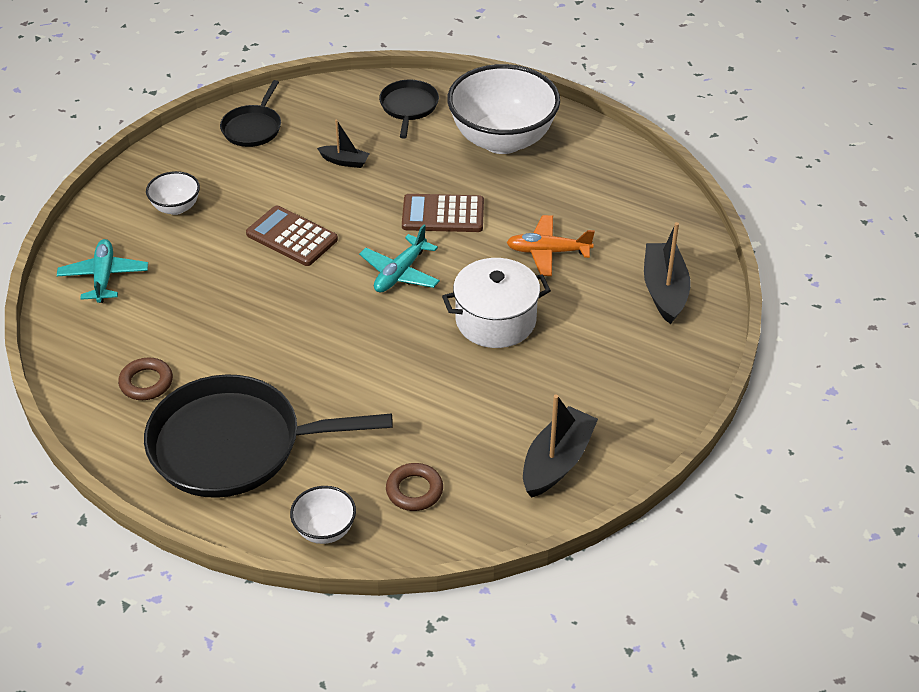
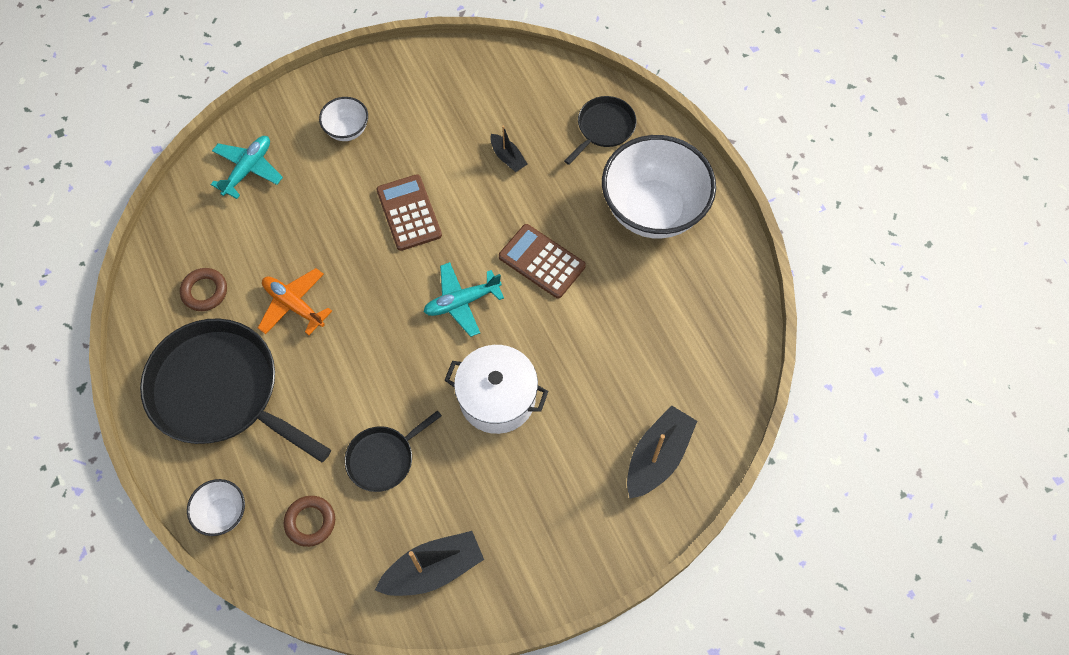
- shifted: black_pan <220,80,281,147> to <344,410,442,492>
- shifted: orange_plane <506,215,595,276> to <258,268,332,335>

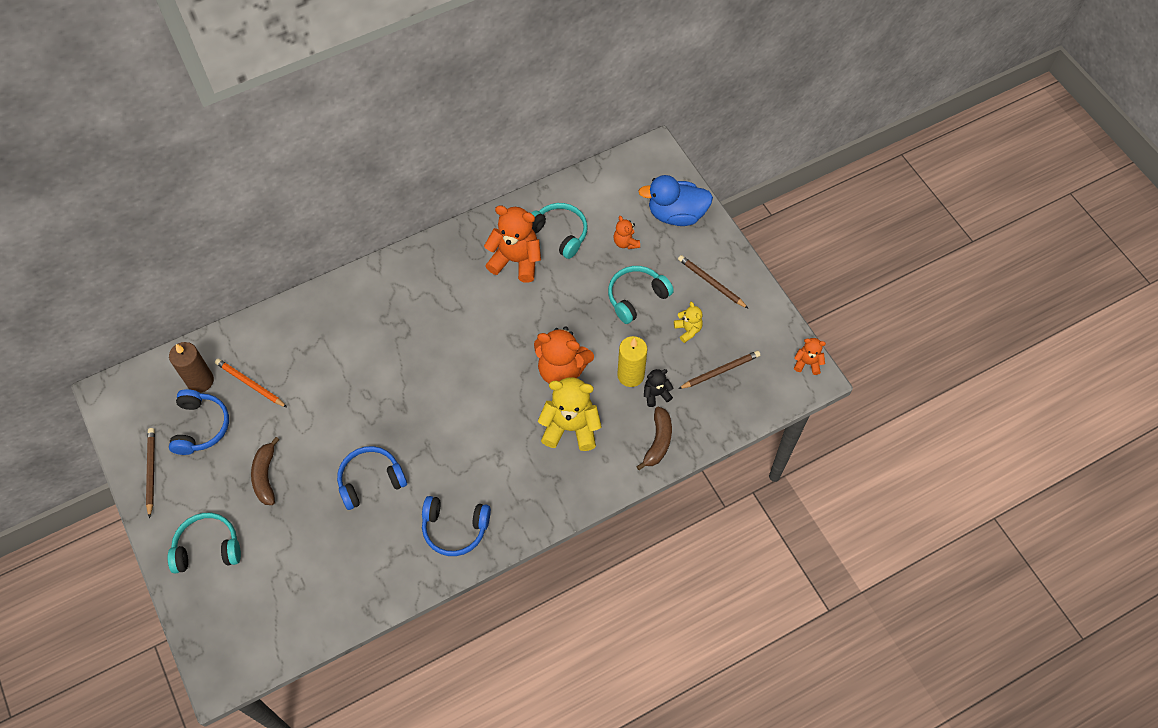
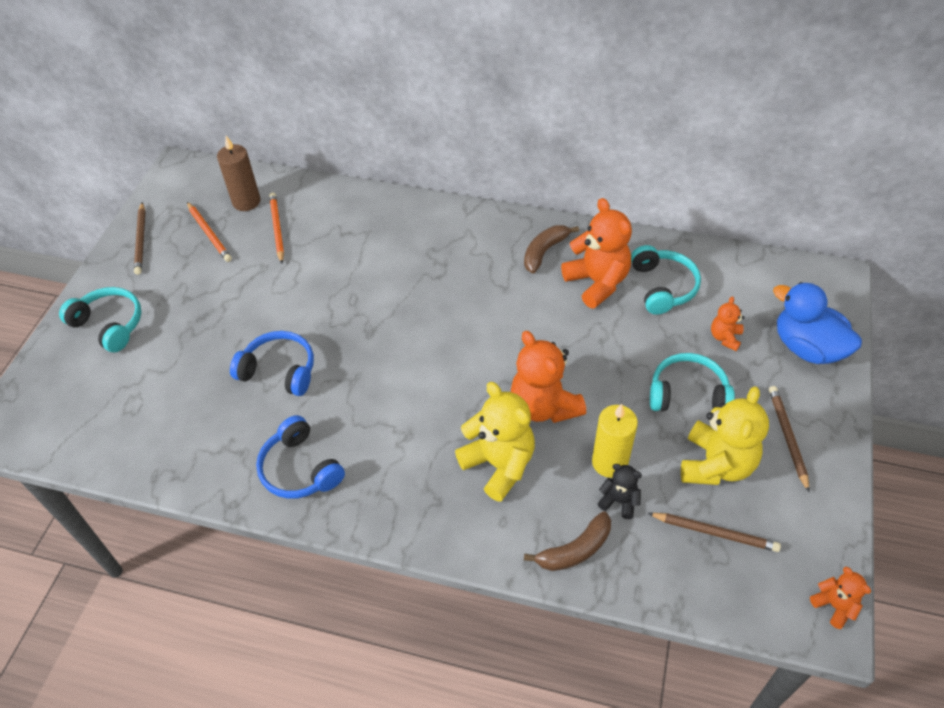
- rotated: brown_pencil <146,428,155,518> = <134,202,146,275> 135 degrees clockwise
- swapped: blue_headphones <169,389,229,455> to orange_pencil <187,202,232,262>
- shifted: brown_banana <251,437,279,505> to <524,225,579,273>
- scaled: yellow_teddy_bear <674,302,703,343> = <681,386,769,485> x1.98

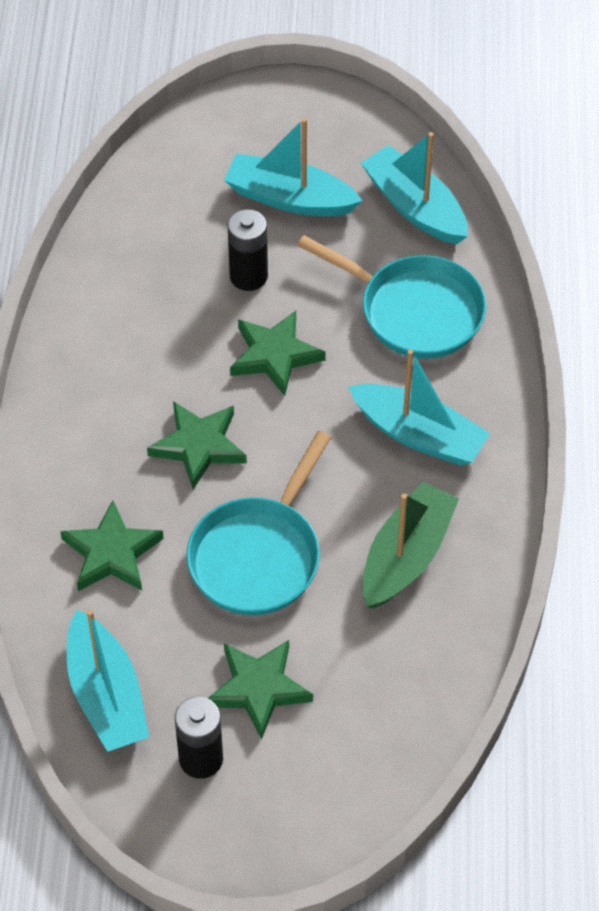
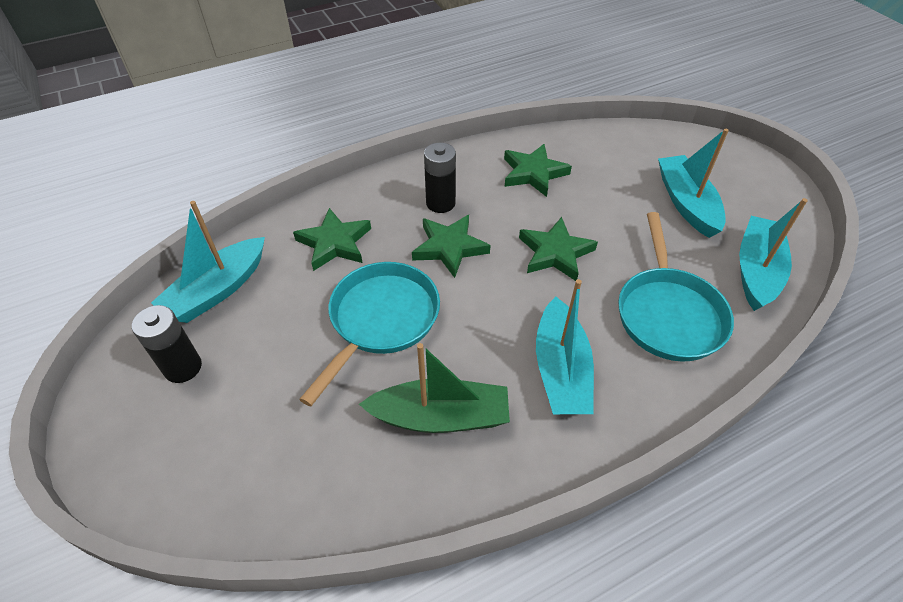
- rotated: turquoise_pan <186,431,331,615> = <299,262,440,406> 120 degrees clockwise
- shifted: green_star <207,640,313,739> to <504,144,572,197>
- shifted: black_battery <227,209,268,291> to <424,143,456,213>

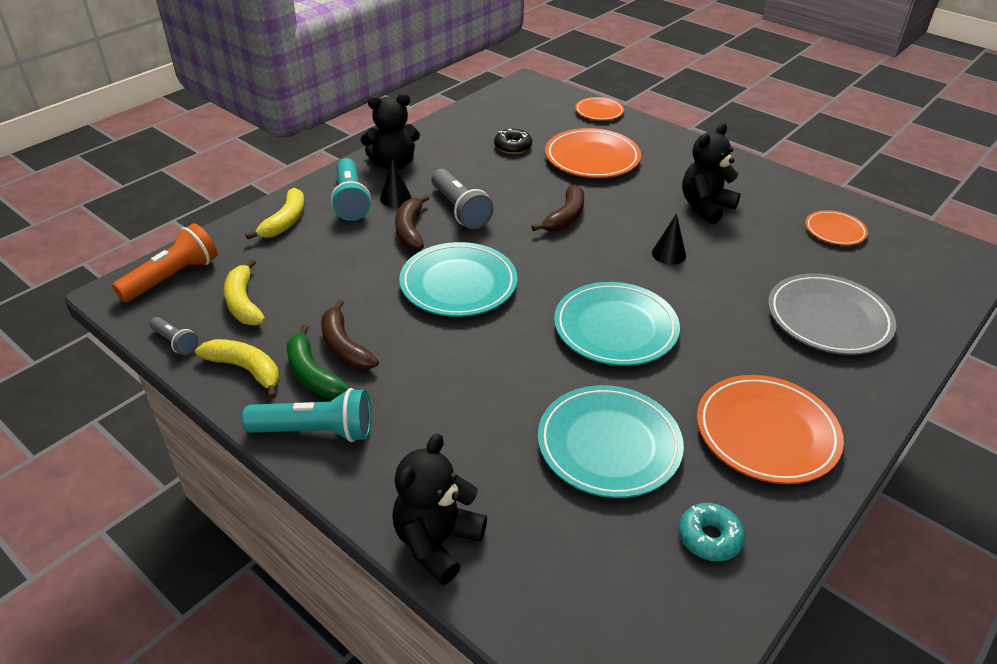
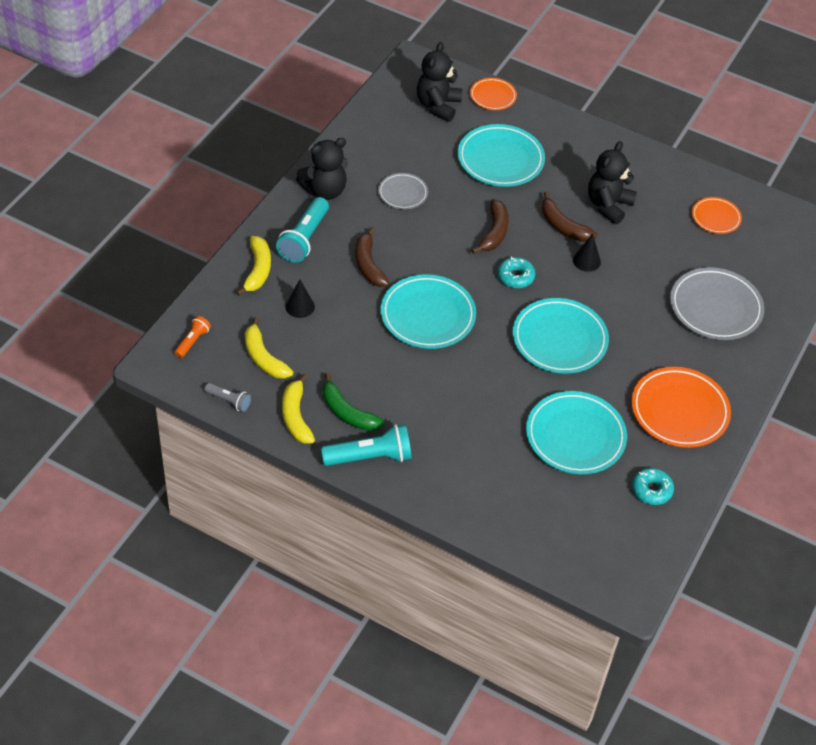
- scaled: orange_flashlight <112,223,218,302> = <175,316,211,358> x0.55
- rotated: yellow_banana <195,339,279,399> = <282,374,315,444> 120 degrees counterclockwise
- shifted: brown_banana <321,299,379,370> to <542,192,597,242>
- rotated: turquoise_flashlight <331,158,371,221> = <276,197,329,263> 45 degrees clockwise
- shifted: black_cone <380,159,411,207> to <285,280,315,318>
- shifted: black_teddy_bear <392,433,487,585> to <417,42,462,122>
- gone: grey_flashlight <431,169,494,229>
- gone: black_donut <494,129,532,154>
- repainted: orange_plate <545,128,641,178> to turquoise_plate <458,124,545,187>
- new: grey_plate <378,173,428,209>
- new: turquoise_donut <498,257,535,288>

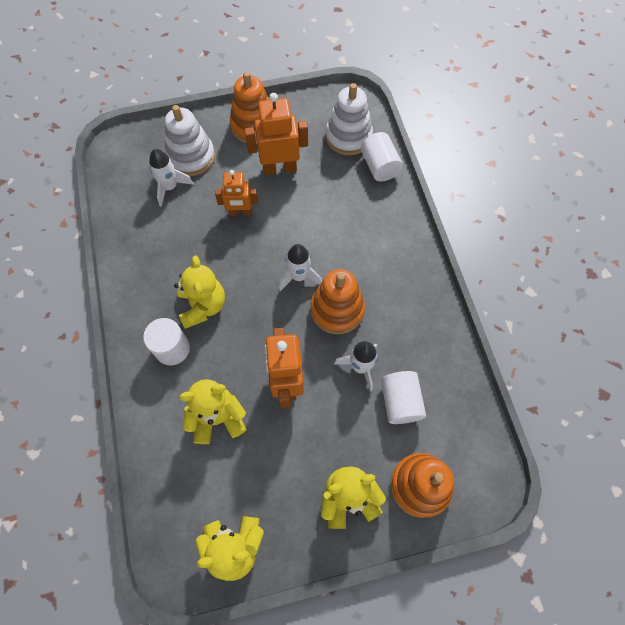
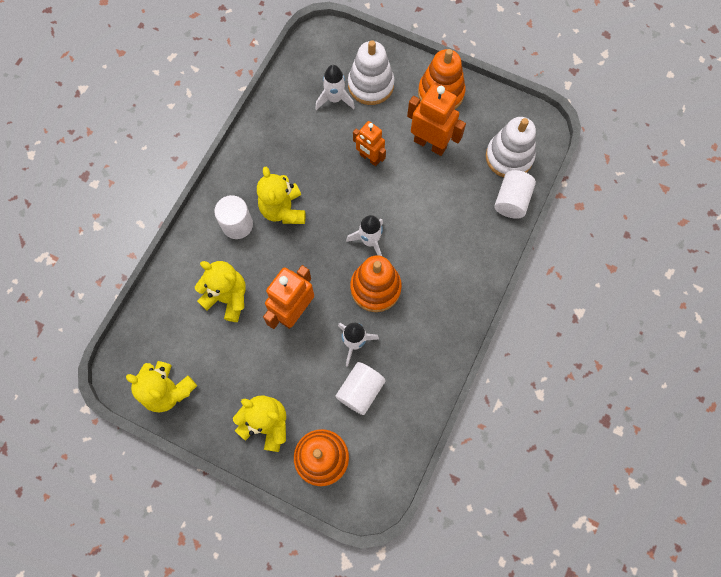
- rotated: yellow_teddy_bear <174,256,225,329> = <257,167,305,224> 135 degrees clockwise

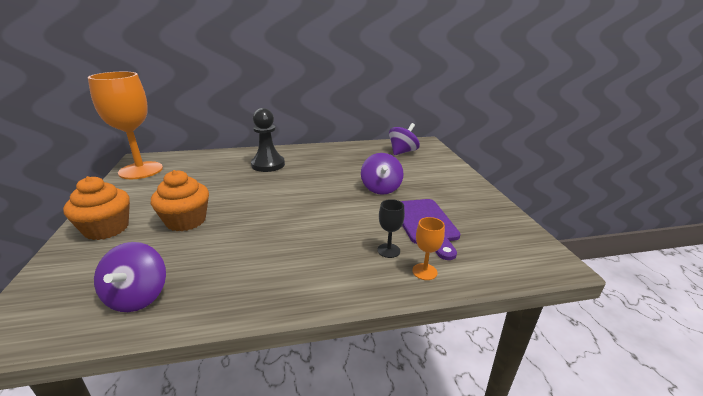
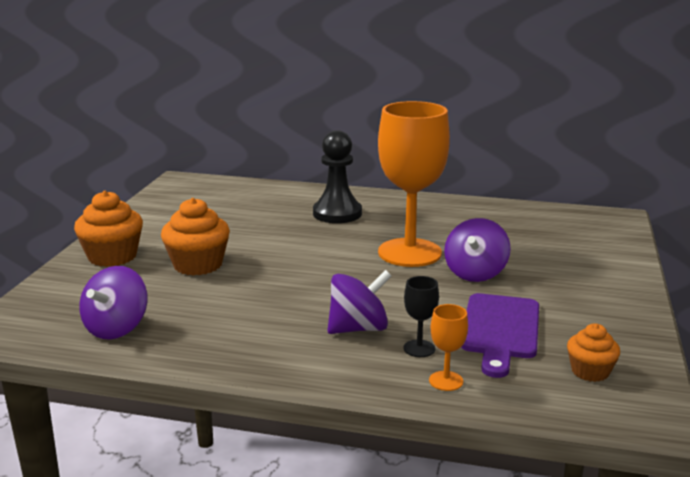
- shifted: orange_goblet <88,72,163,179> to <378,101,450,267>
- shifted: purple_spinning_top <389,123,420,155> to <327,270,391,334>
- new: orange_cupcake <567,324,620,382>

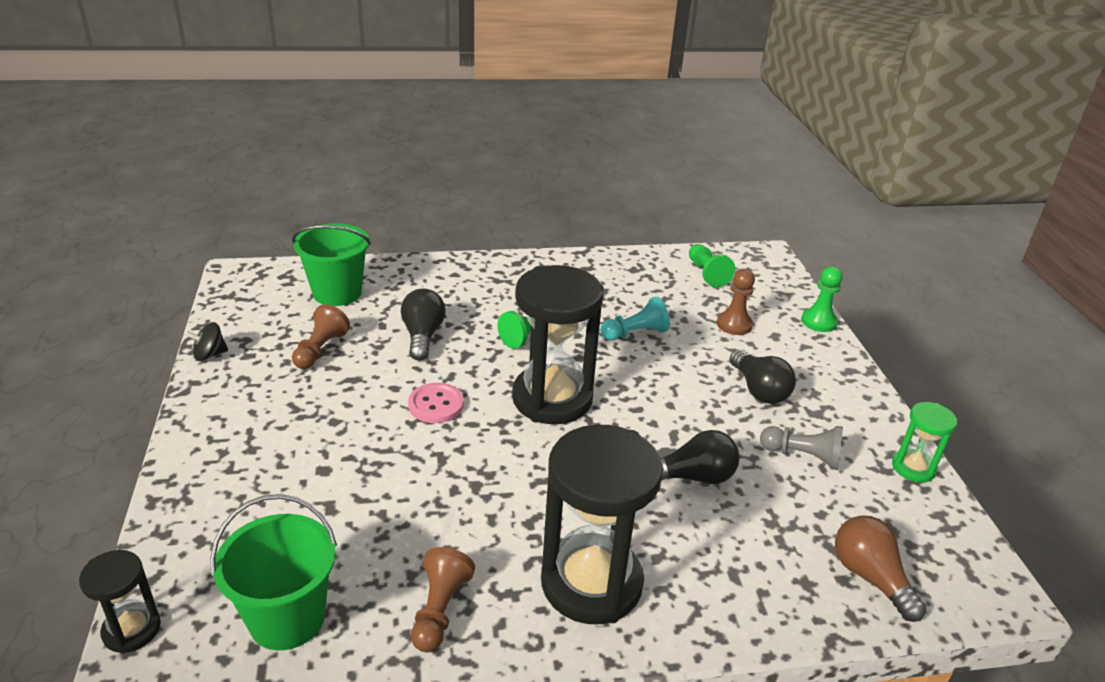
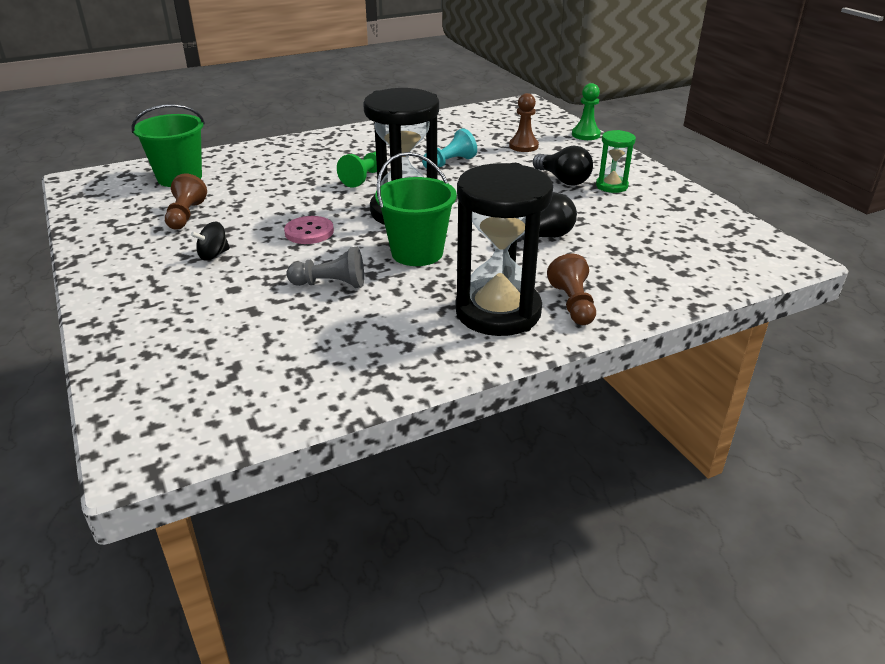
- gone: black_hourglass <79,550,161,654>
- shifted: black_spinning_top <184,322,228,361> to <191,222,230,261>
- shifted: green_bucket <210,494,337,650> to <375,152,457,266>
- gone: black_light_bulb <401,289,445,361>
- shifted: brown_pawn <411,547,475,652> to <547,254,596,325>
- gone: green_pawn <689,244,735,287>
- shifted: grey_pawn <760,426,843,470> to <287,247,364,288>
- gone: brown_light_bulb <835,515,926,622>
- shifted: green_hourglass <892,402,957,483> to <596,130,636,193>

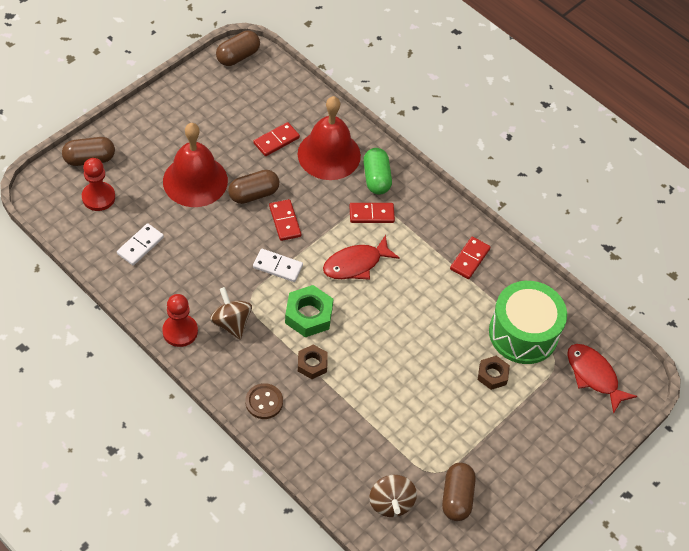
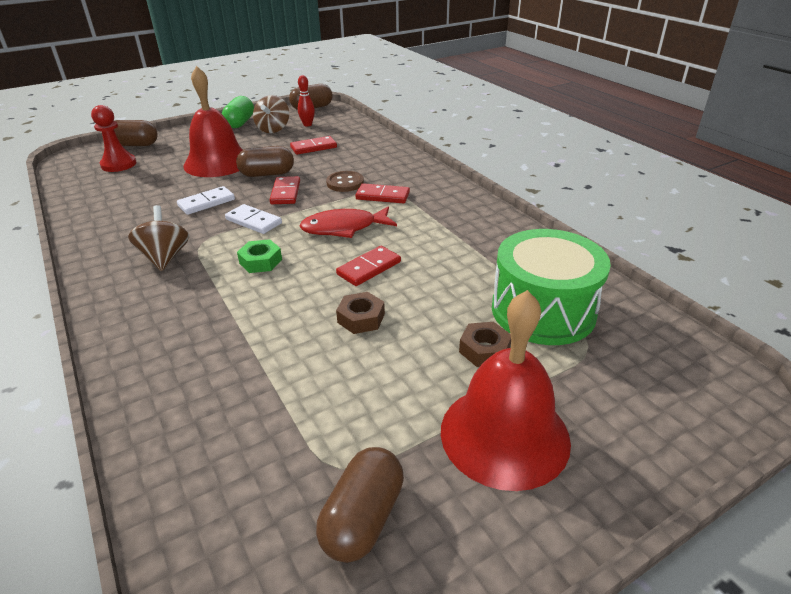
- shifted: white_domino <117,223,164,265> to <177,186,235,215>
- gone: red_pawn <162,294,198,347>
- shifted: brown_button <246,383,283,419> to <326,171,364,192>
- scaled: green_nut <285,285,333,337> = <237,239,282,273> x0.64
- shifted: red_bell <298,96,361,180> to <441,290,571,491>
- shifted: brown_nut <298,345,328,379> to <336,292,385,334>
- shifted: green_capsule <363,148,392,195> to <222,96,254,128>
- shifted: brown_spinning_top <369,475,417,517> to <253,95,289,133>
- shifted: red_domino <450,237,491,279> to <336,246,401,286>
- gone: red_fish <567,344,637,414>
- new: red_bowling_pin <298,75,315,126>

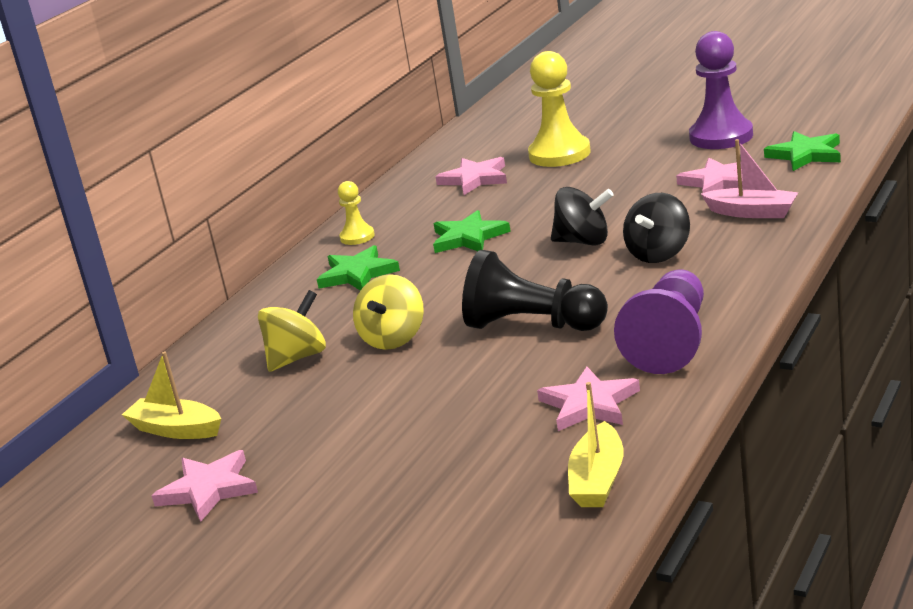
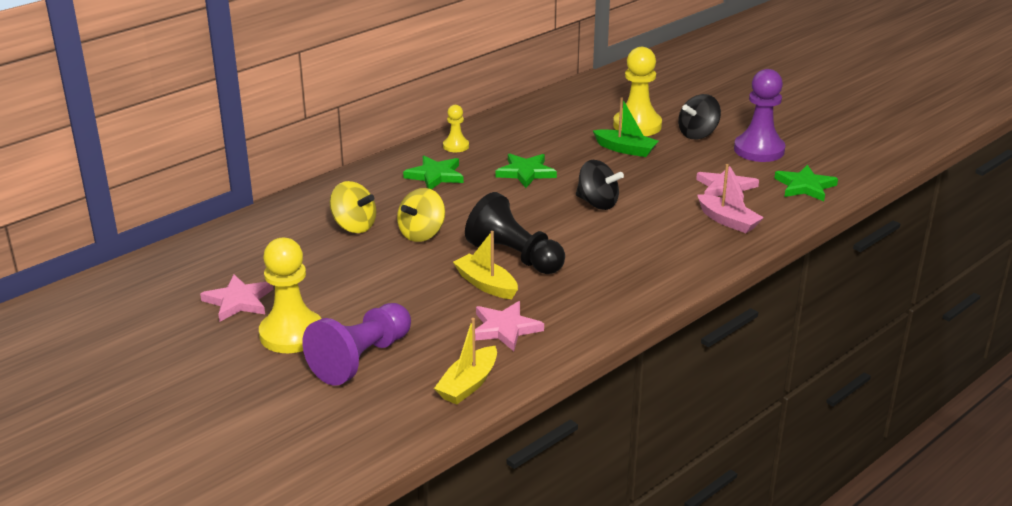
- shifted: yellow_boat <122,352,221,439> to <453,231,518,299>
- rotated: yellow_spinning_top <258,290,326,372> = <330,181,376,233> 60 degrees clockwise
- gone: pink_star <435,157,507,195>
- shifted: purple_pawn <614,270,704,374> to <302,303,411,386>
- shifted: black_spinning_top <623,193,690,263> to <678,94,721,139>
- new: yellow_pawn <259,238,322,353>
- new: green_boat <593,97,658,157>

